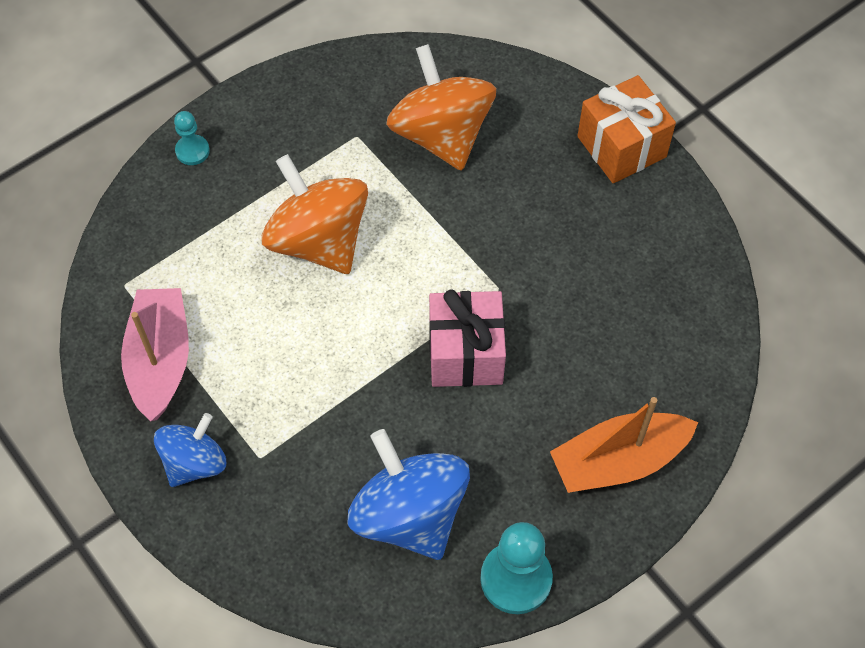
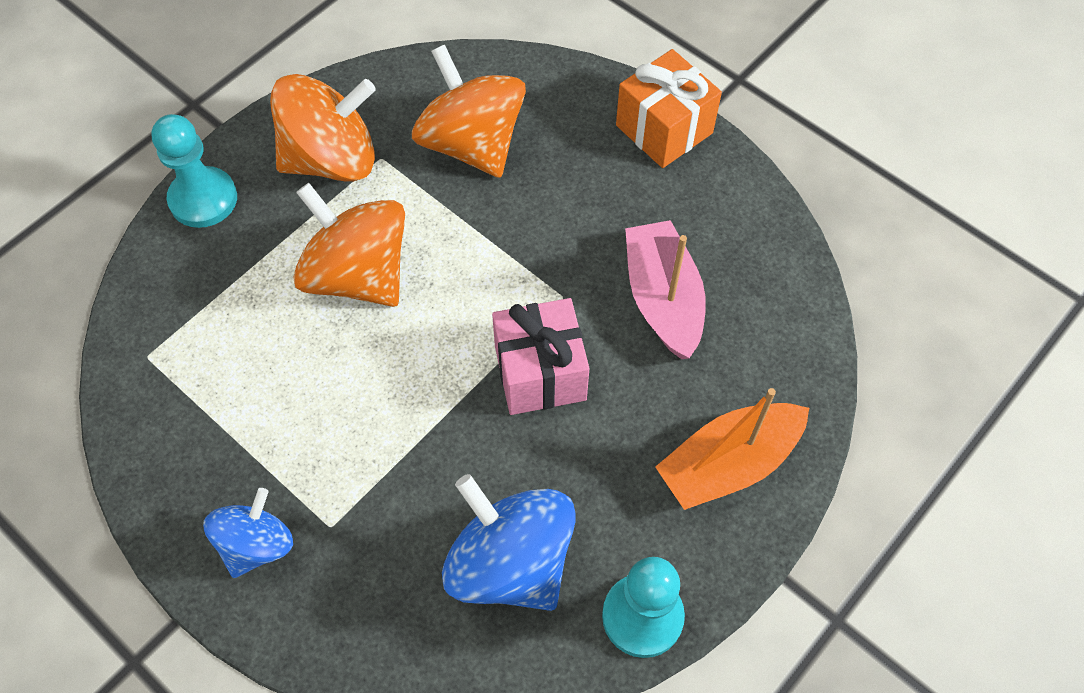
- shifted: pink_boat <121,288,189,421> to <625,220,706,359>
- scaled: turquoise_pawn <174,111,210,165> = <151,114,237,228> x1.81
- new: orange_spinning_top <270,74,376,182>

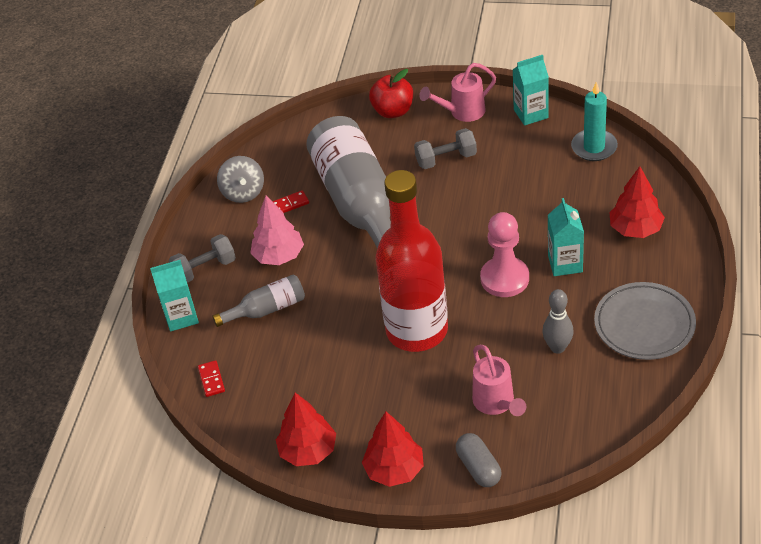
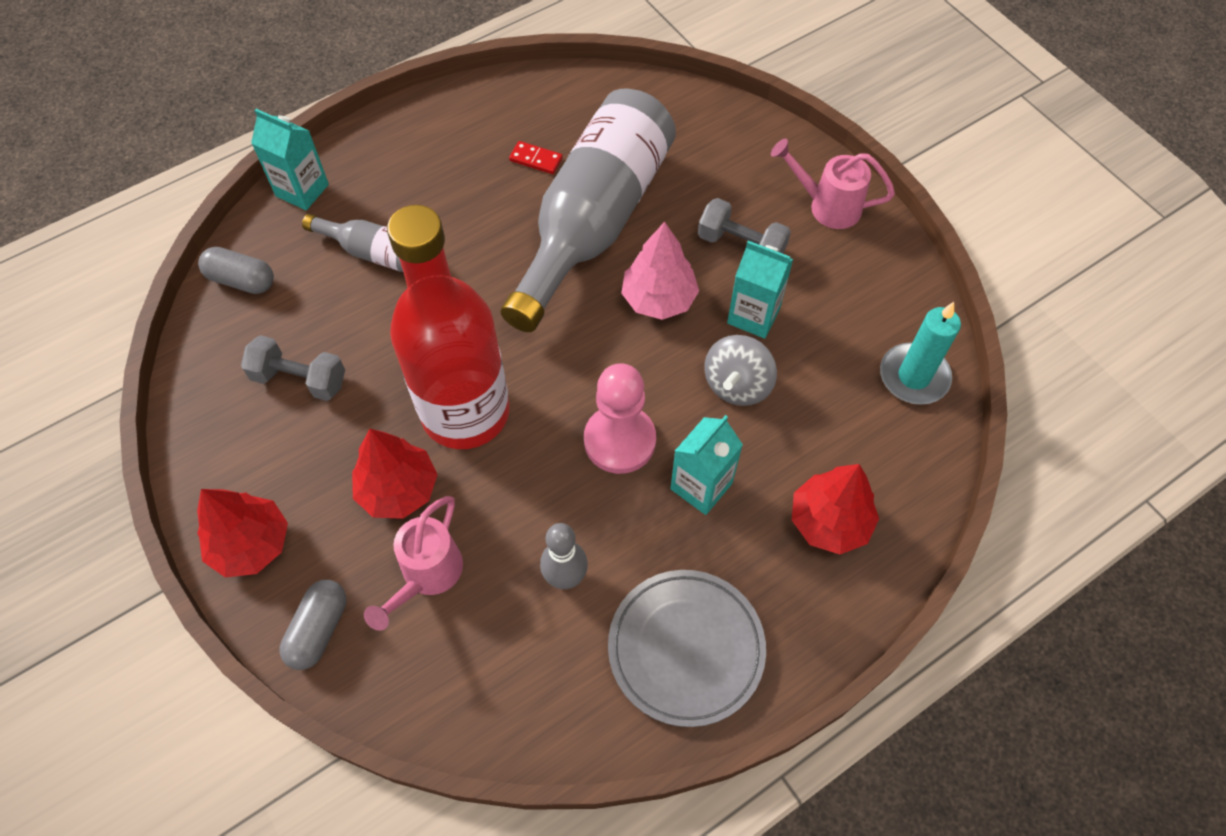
- shifted: grey_dumbbell <169,234,236,283> to <241,335,345,401>
- swapped: red_domino <198,360,225,397> to grey_capsule <198,247,274,294>
- shifted: grey_spinning_top <217,156,264,203> to <704,335,777,406>
- shifted: pink_tree <251,196,304,265> to <621,222,699,320>
- shifted: red_tree <276,392,336,466> to <352,429,438,519>
- gone: red_apple <369,69,413,118>
- shifted: turquoise_carton <513,55,549,126> to <727,241,793,339>

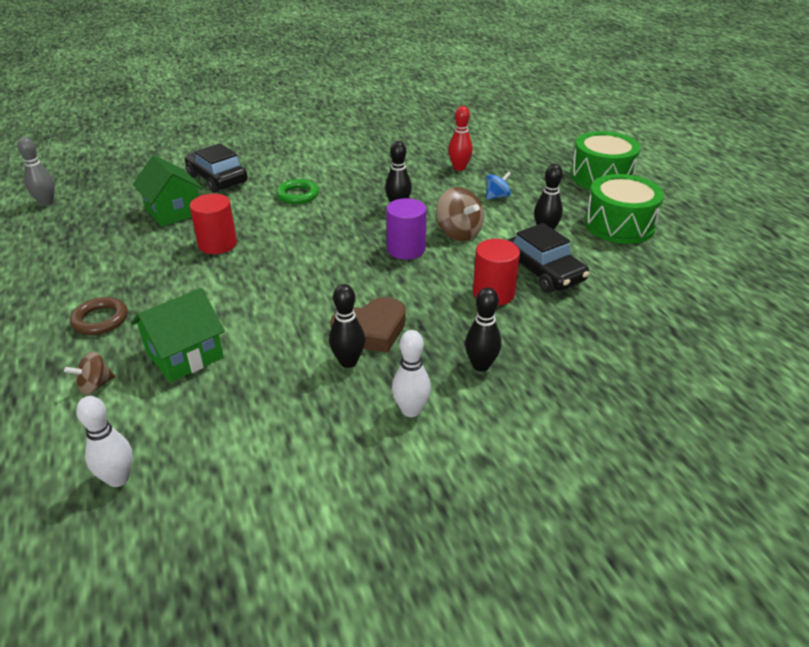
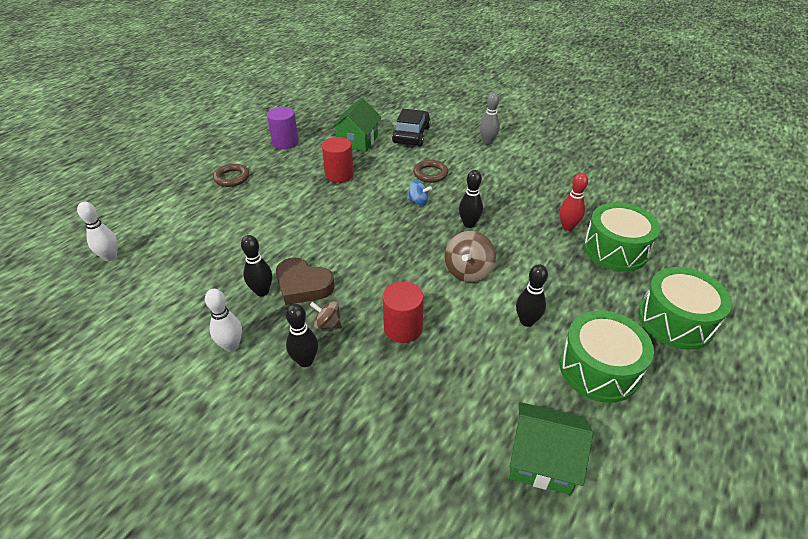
- shifted: grey_bowling_pin <17,137,55,206> to <480,93,500,145>
- shifted: brown_spinning_top <64,352,115,395> to <310,301,342,329>
- shifted: green_house <131,288,225,382> to <510,402,593,495>
- repainted: green_ring <276,179,319,204> to brown_ring <413,160,448,183>
- shifted: purple_cylinder <386,198,426,260> to <267,107,299,149>
- shifted: blue_spinning_top <486,171,511,200> to <407,180,432,206>
- gone: black_car <507,223,589,293>
- new: green_drum <583,202,660,272>

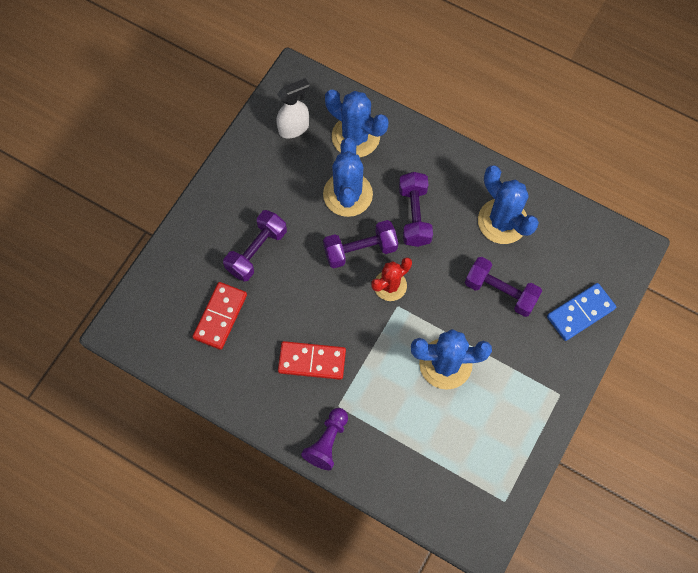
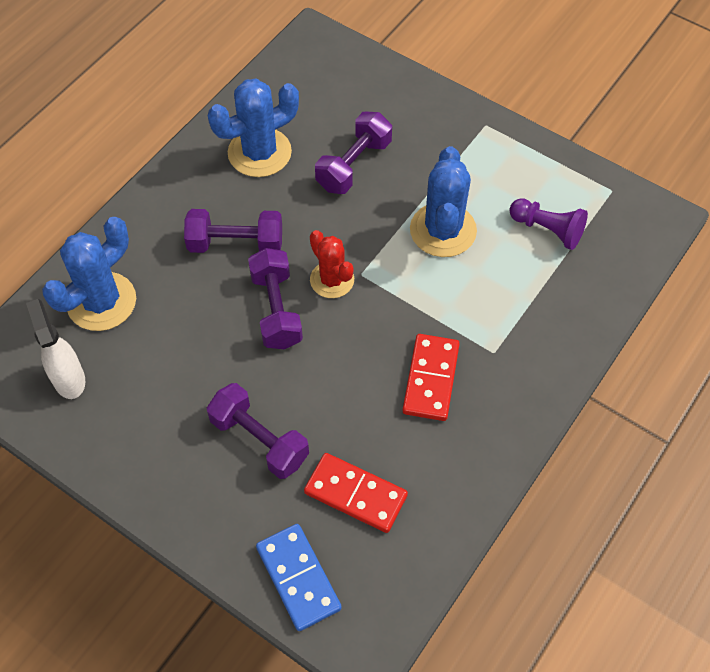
- shifted: purple_pawn <301,408,348,470> to <510,198,588,250>
- gone: blue_cactus <323,138,373,217>
- shifted: blue_domino <547,283,616,341> to <256,524,342,631>

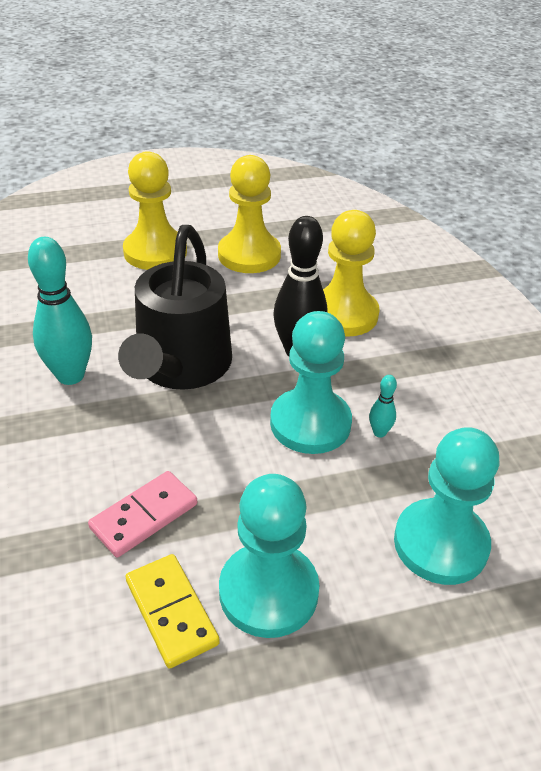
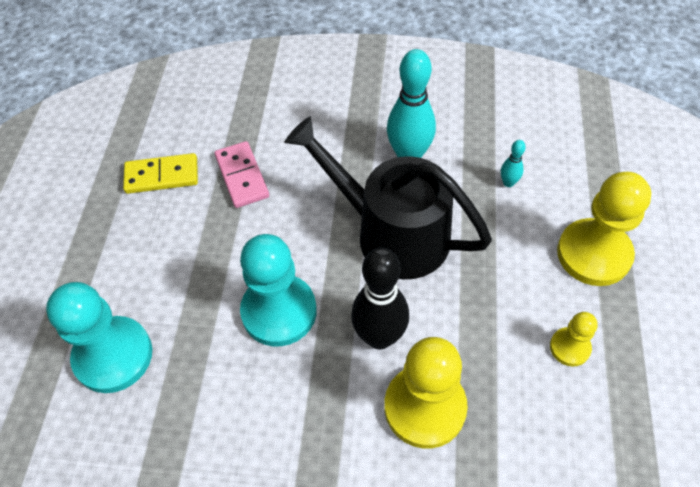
- scaled: yellow_pawn <218,155,281,273> = <550,312,597,367> x0.51
- gone: turquoise_pawn <219,474,320,638>
- shifted: turquoise_bowling_pin <369,375,397,438> to <501,140,526,187>

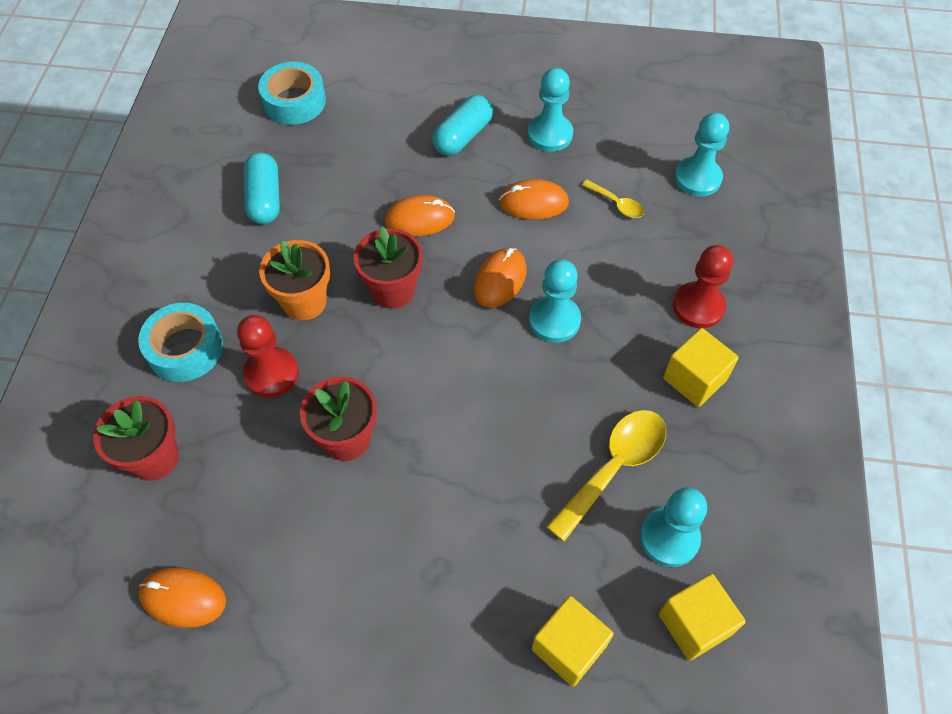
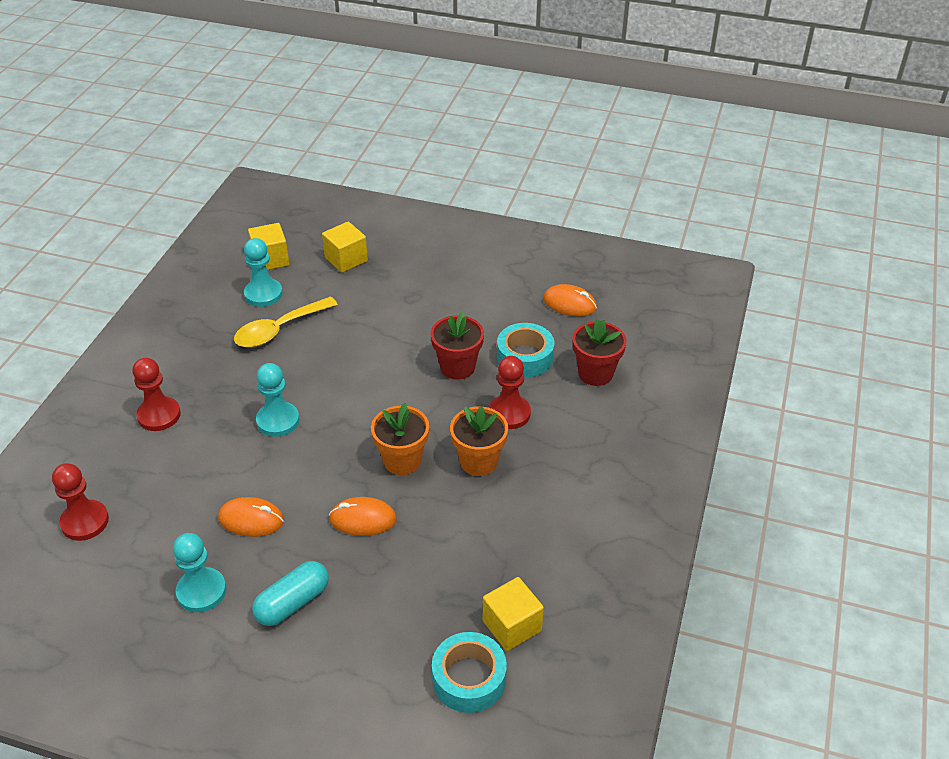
- shifted: turquoise_tape <138,303,223,382> to <497,323,555,377>
- gone: turquoise_capsule <244,153,280,224>
- repainted: red_flower_pot <354,227,423,309> to orange_flower_pot <371,403,429,475>
- gone: orange_mouse <473,248,526,308>
- gone: yellow_spoon <582,180,644,218>
- shifted: yellow_cube <663,328,739,407> to <483,577,544,651>
- repainted: turquoise_pawn <674,112,729,197> to red_pawn <52,463,109,541>

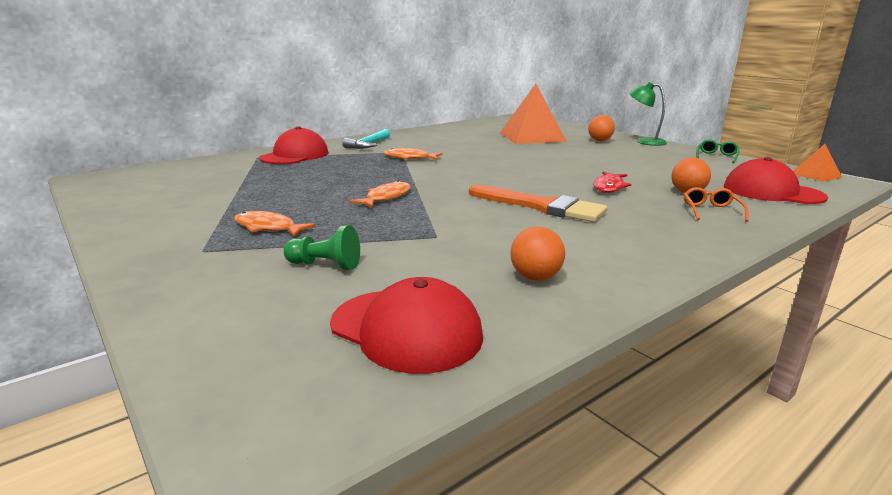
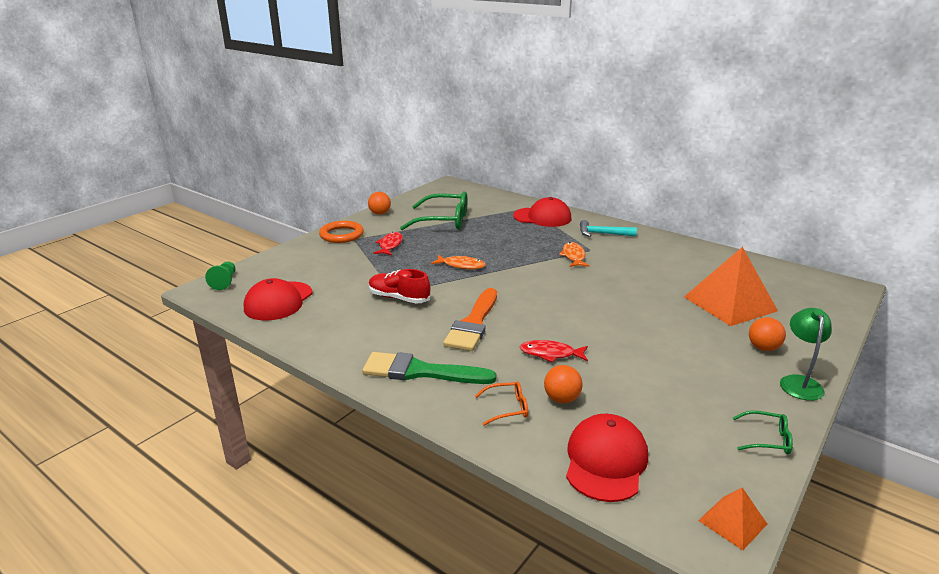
- repainted: orange_fish <235,211,316,237> to red_fish <374,232,403,255>
- shifted: green_pawn <284,225,360,270> to <205,262,235,290>
- shifted: orange_ball <510,227,565,281> to <368,192,391,215>
- new: orange_ring <319,221,364,243>
- new: green_brush <362,352,496,384>
- new: red_shoe <369,269,430,304>
- new: green_glasses <400,191,468,230>

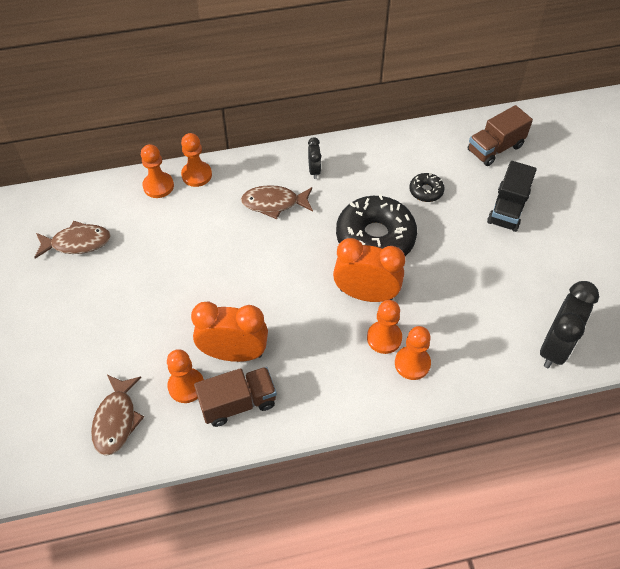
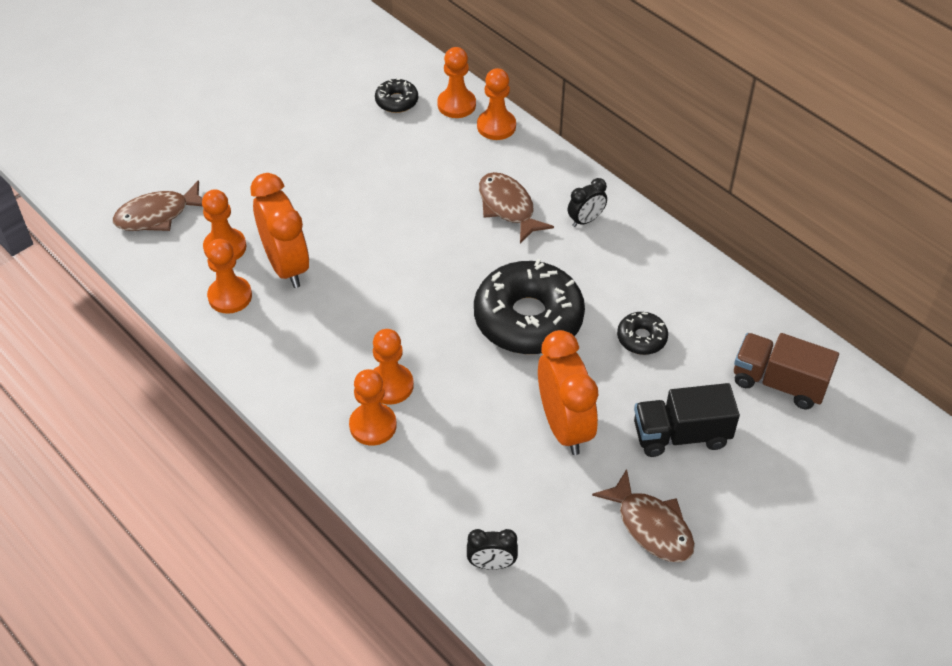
- shifted: brown_fish <34,221,111,258> to <592,469,695,562>
- swapped: brown_truck <194,367,277,427> to orange_pawn <206,239,252,314>
- shifted: orange_clock <333,238,405,302> to <538,330,598,455>
- scaled: black_clock <540,281,599,368> = <467,529,518,570> x0.50
- new: black_donut <375,79,418,113>

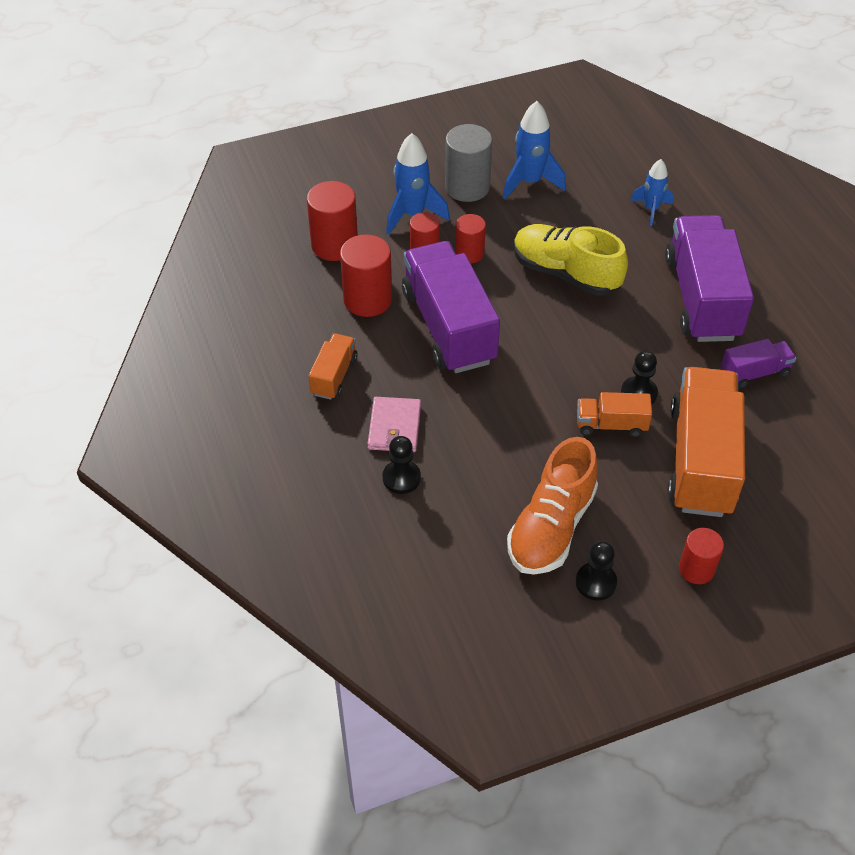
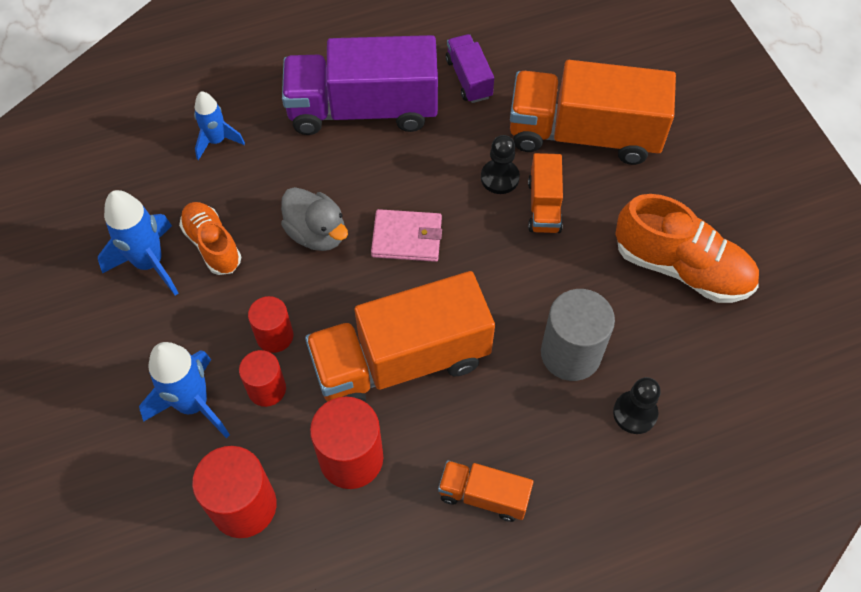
- shifted: pink_wallet <368,397,421,452> to <371,209,442,262>
- repainted: purple_truck <402,241,500,373> to orange_truck <305,271,495,402>
- shifted: grey_cylinder <445,124,492,202> to <541,289,615,381>
- swapped: yellow_shoe <514,224,628,296> to grey_duck <281,187,348,251>
- gone: black_pawn <576,541,617,601>
- gone: red_cylinder <679,528,724,584>
- new: orange_shoe <179,202,241,275>

